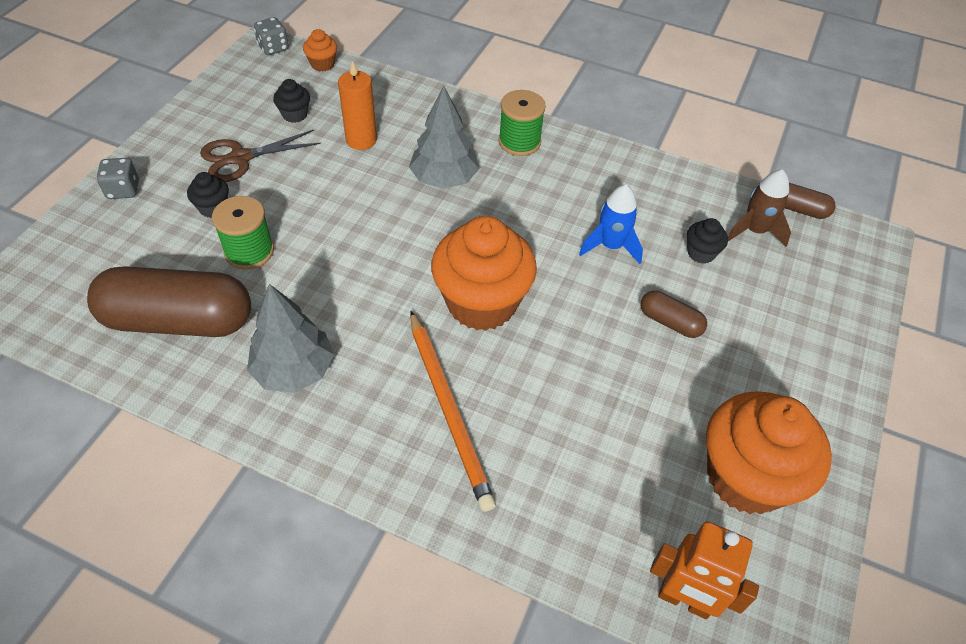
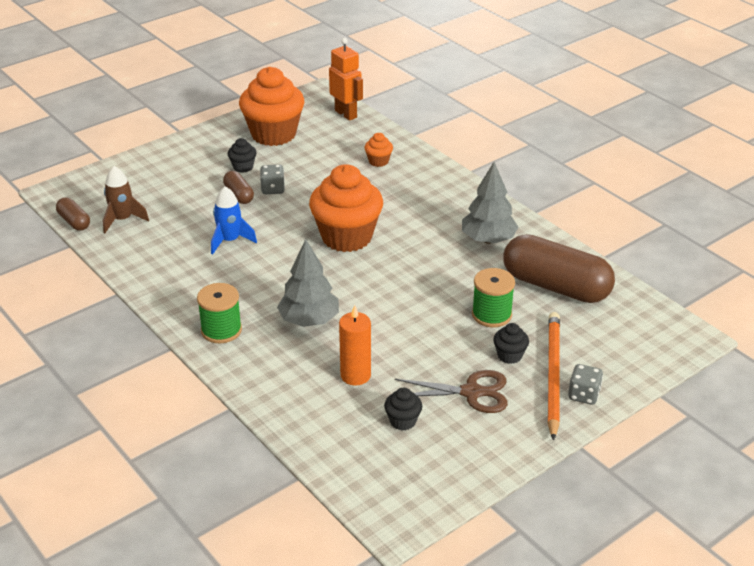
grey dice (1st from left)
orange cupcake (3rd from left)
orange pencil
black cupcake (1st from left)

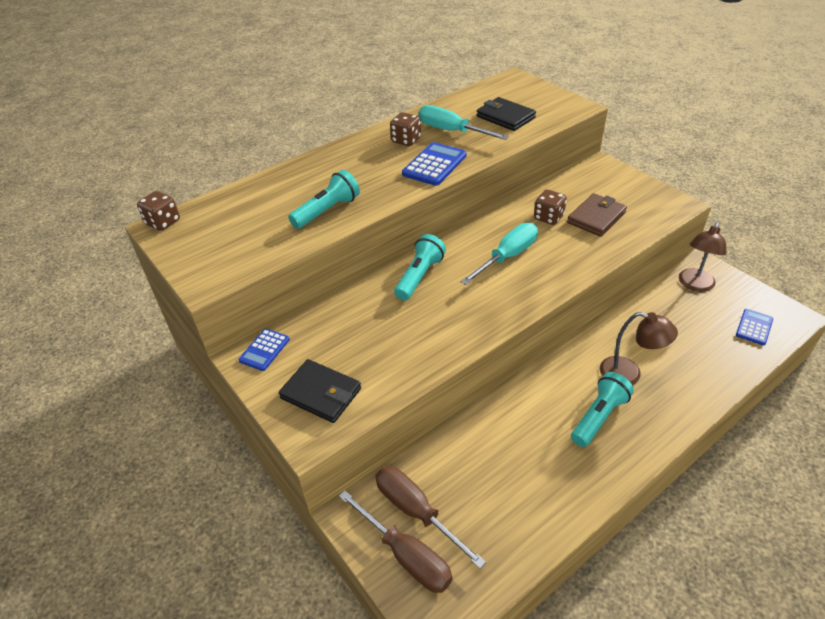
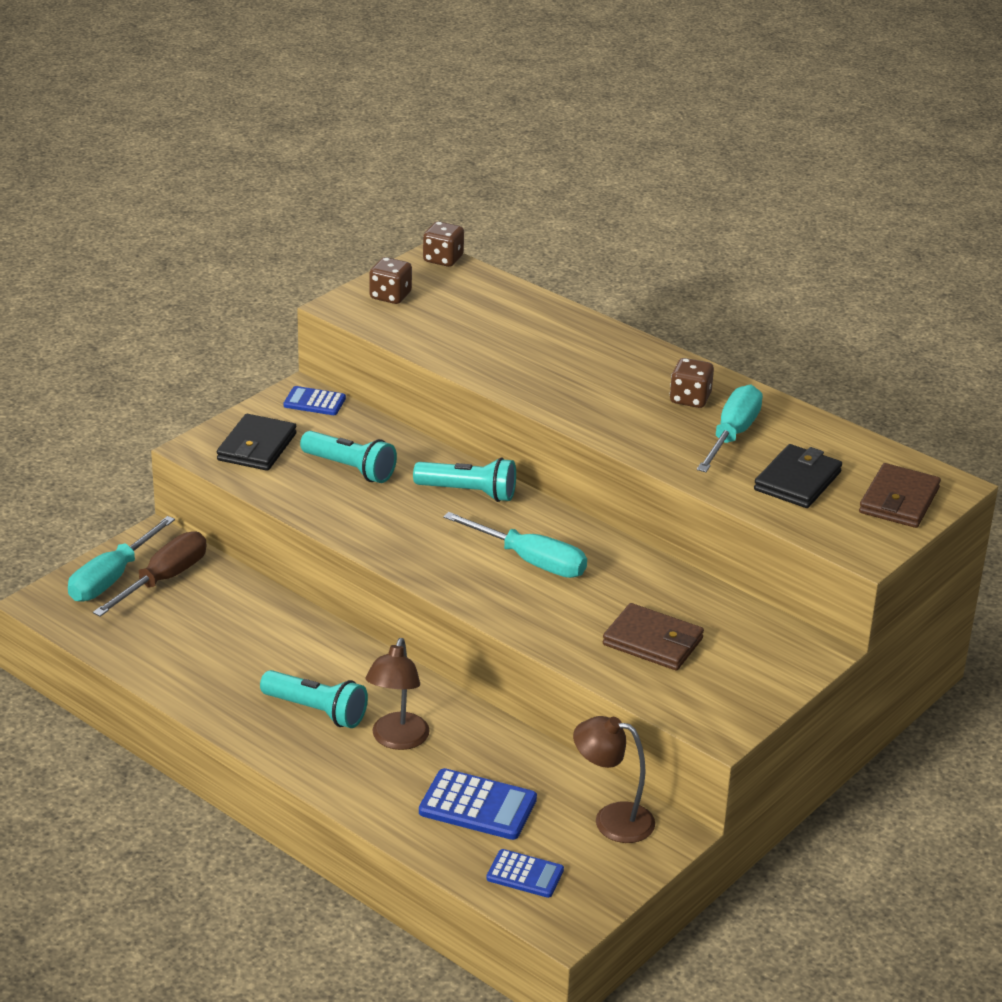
brown wallet (2nd from left)
turquoise flashlight (2nd from left)
blue calculator (2nd from left)
brown dice (1st from left)
turquoise screwdriver (1st from left)

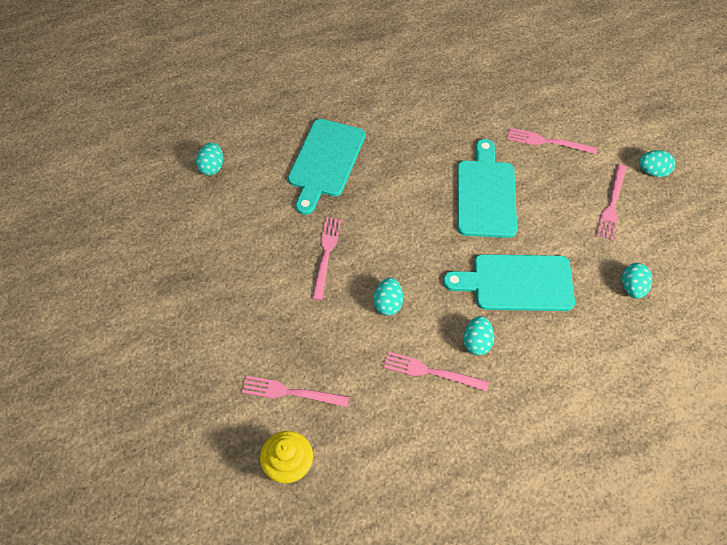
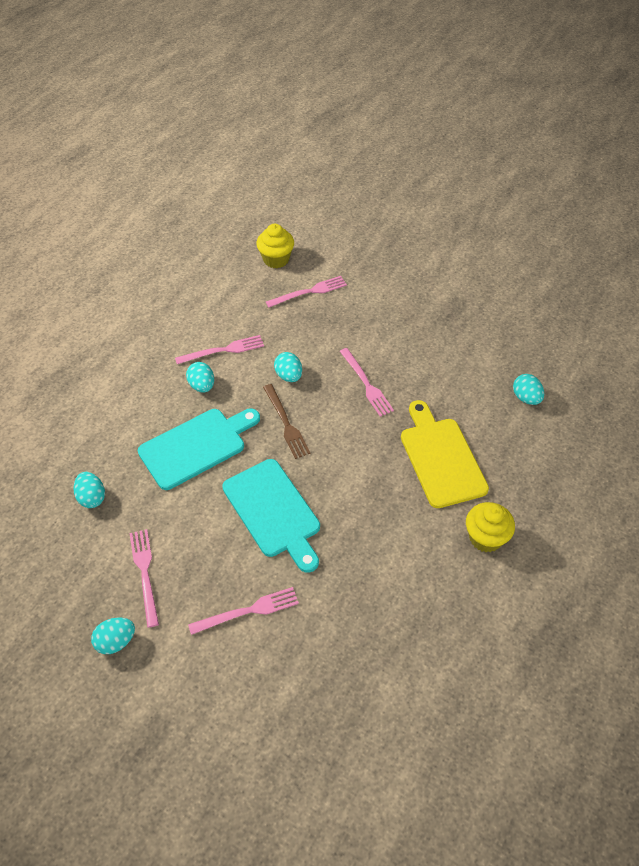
brown fork
yellow cupcake (2nd from left)
yellow cutting board

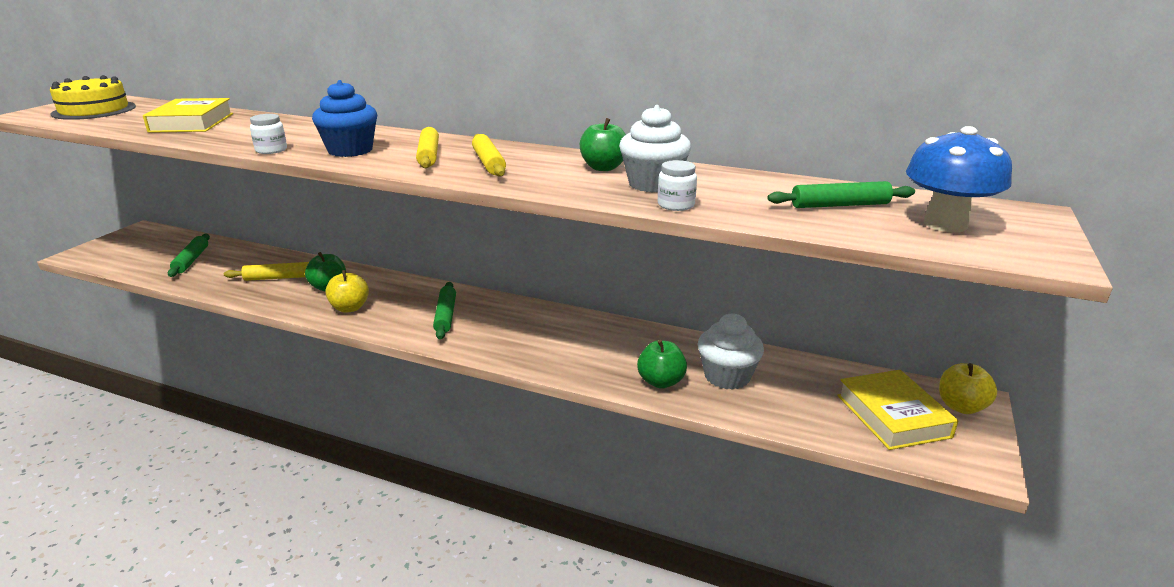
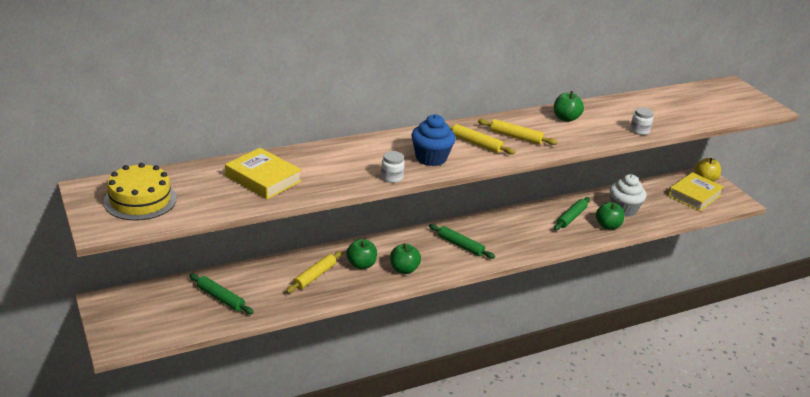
white cupcake (1st from left in the first image)
blue mushroom
green rolling pin (3rd from left)
green apple (2nd from left)
yellow book (2nd from left)

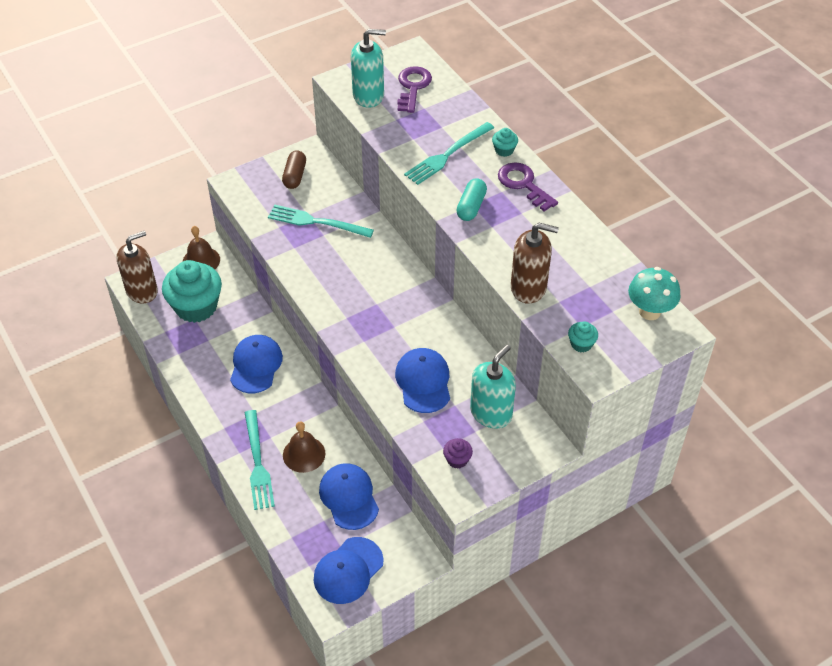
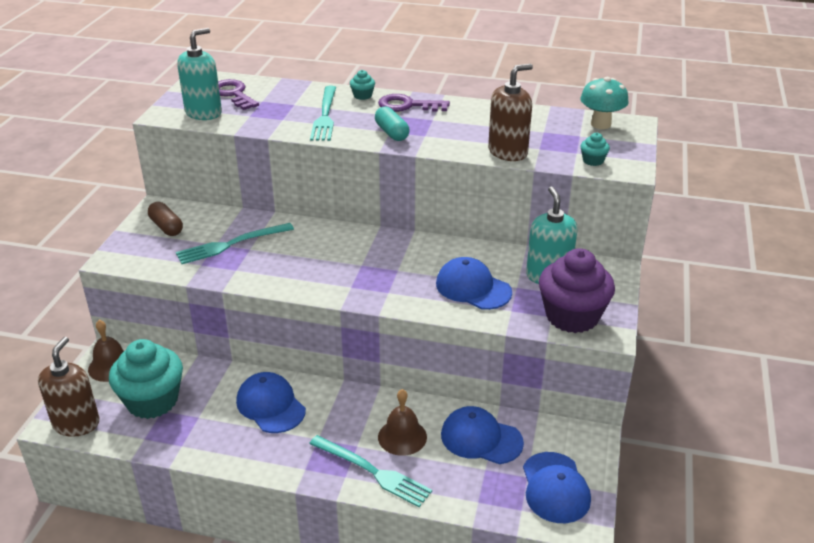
purple cupcake

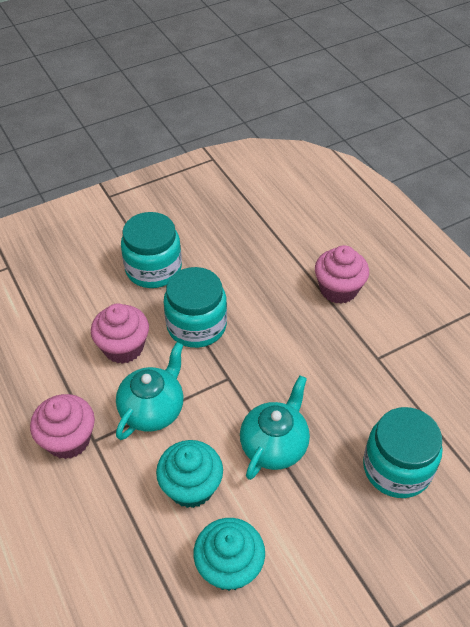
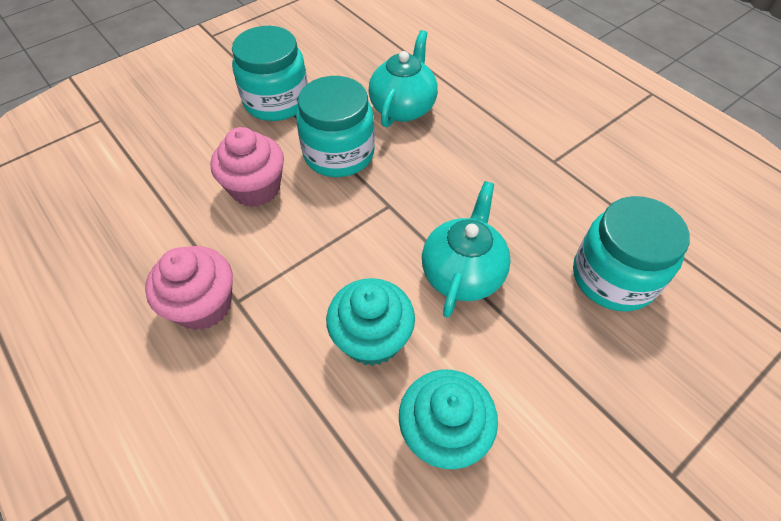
pink cupcake (3rd from left in the first image)
turquoise teapot (1st from left)

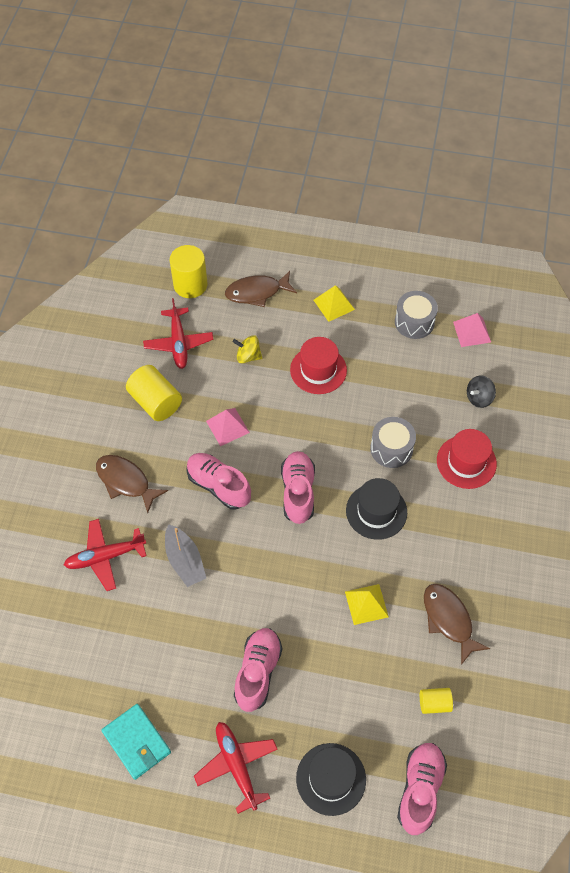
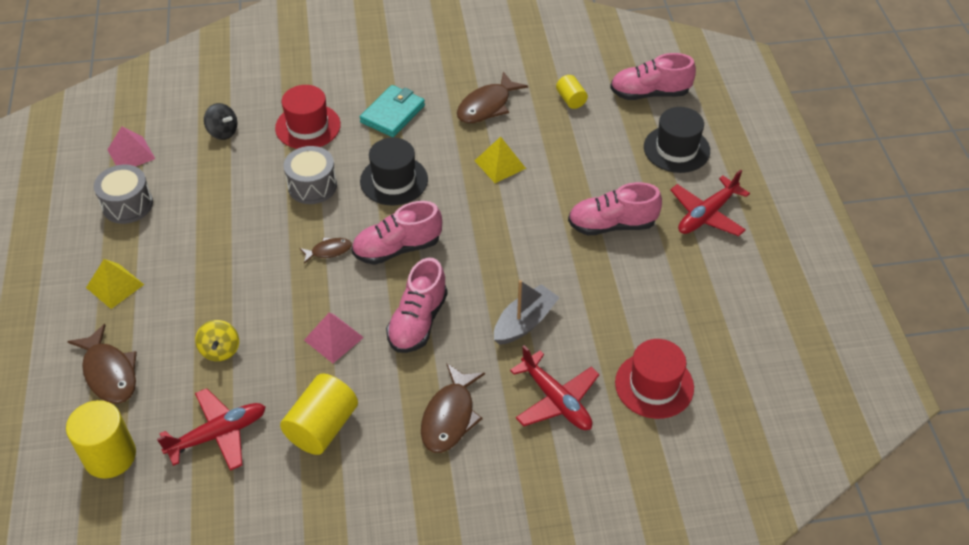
brown fish (2nd from left)
turquoise wallet
red hat (2nd from left)

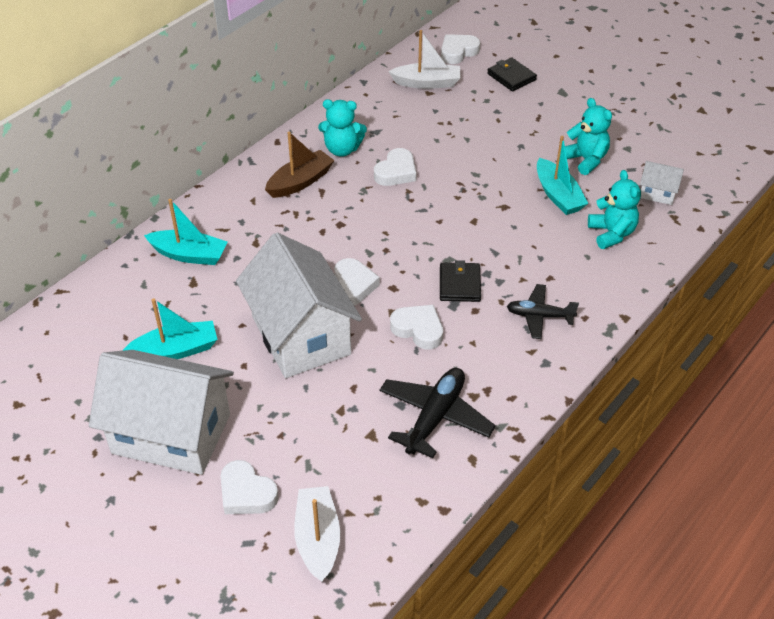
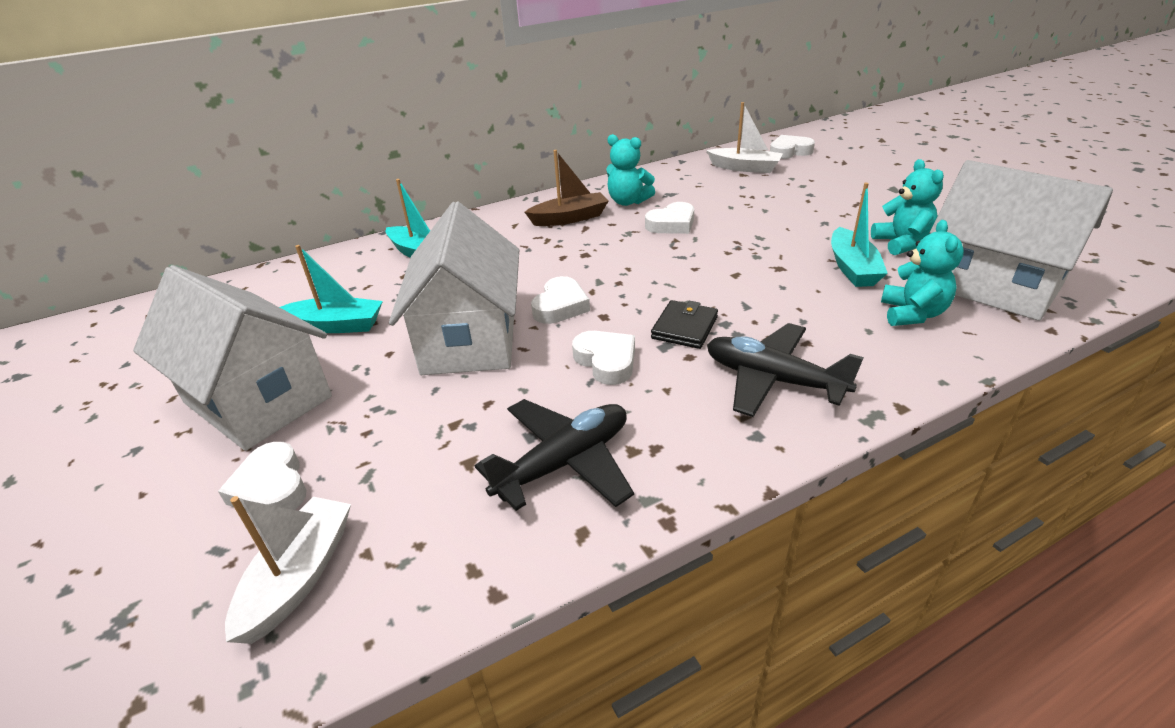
black wallet (2nd from left in the first image)
black plane (2nd from left)
white house (3rd from left)

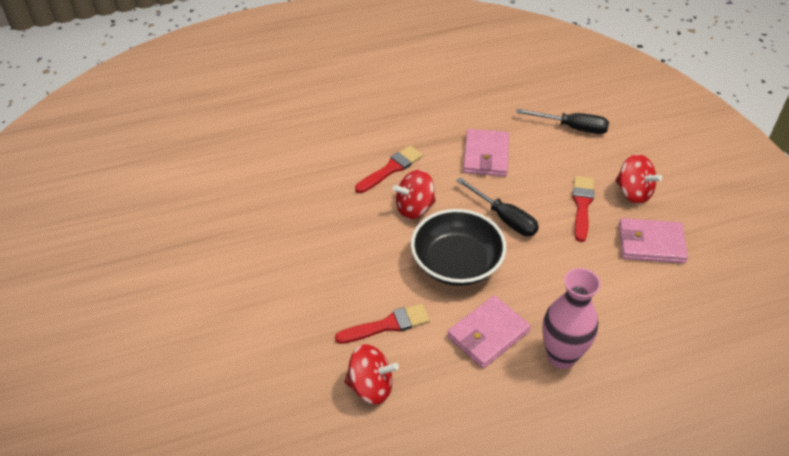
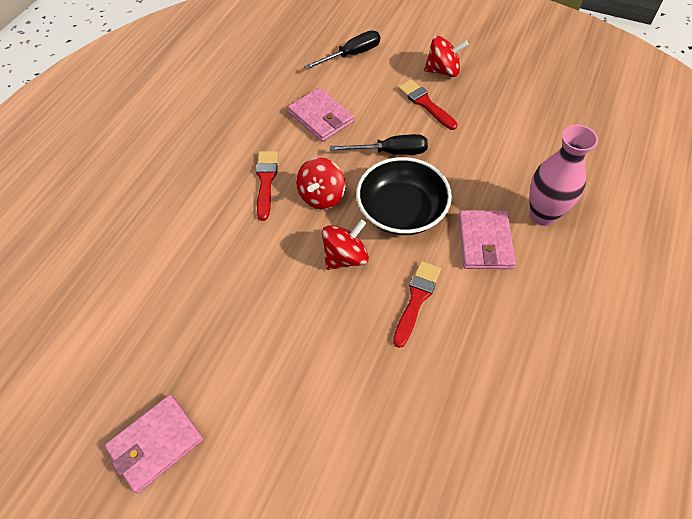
red spinning top (2nd from left)
pink wallet (1st from left)

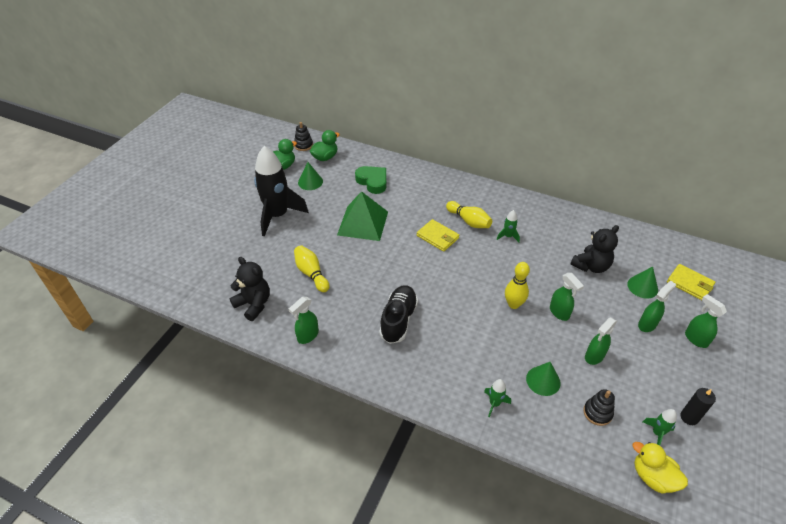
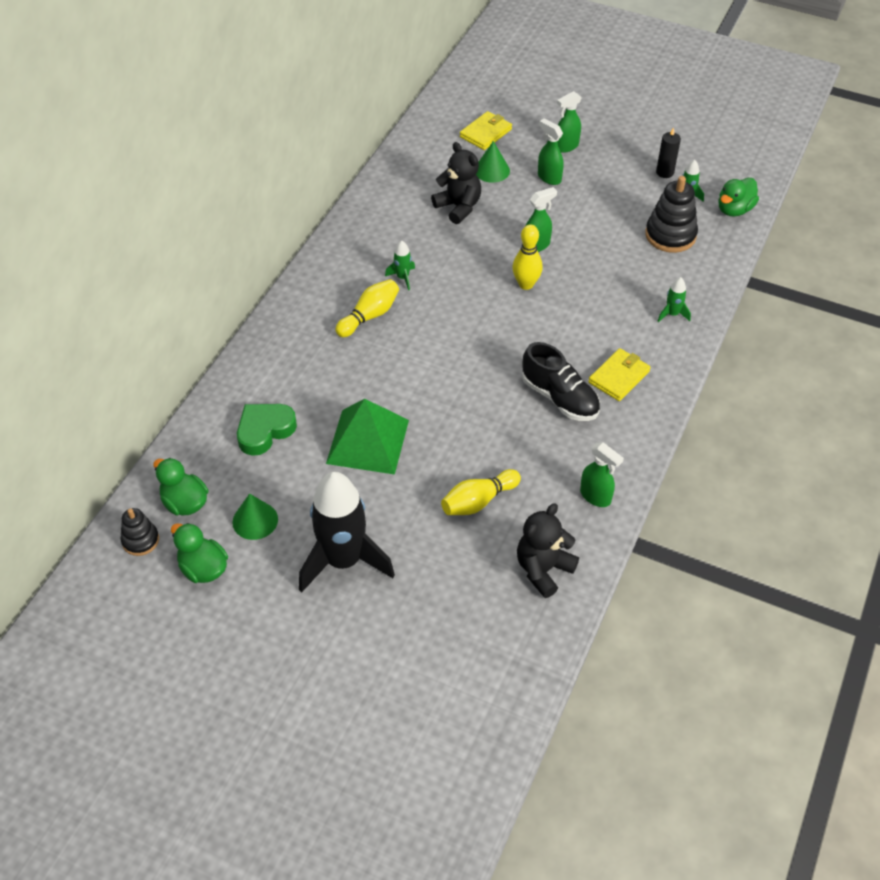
green cone (2nd from left in the first image)
green spray bottle (3rd from left in the first image)
yellow wallet (2nd from left)
green duck (3rd from left)
black shoe
black stacking toy (2nd from left)

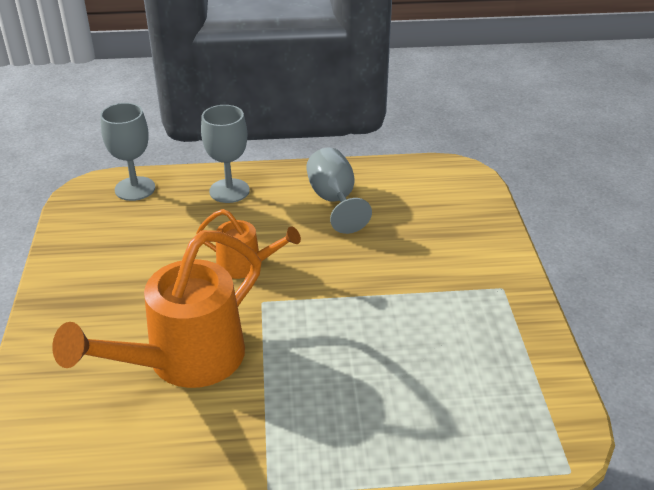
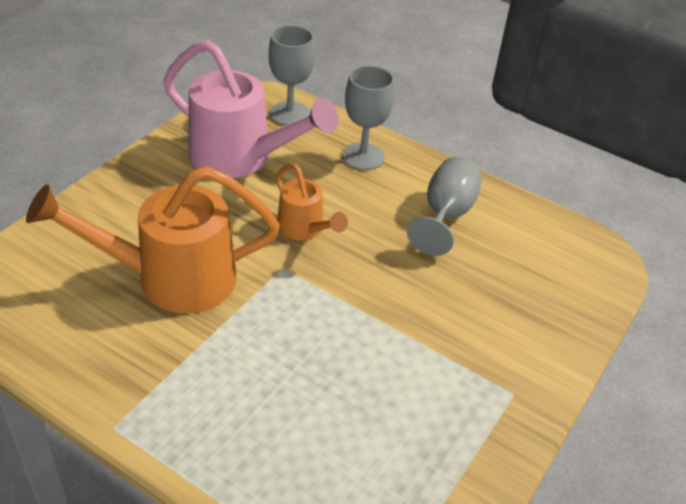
pink watering can

